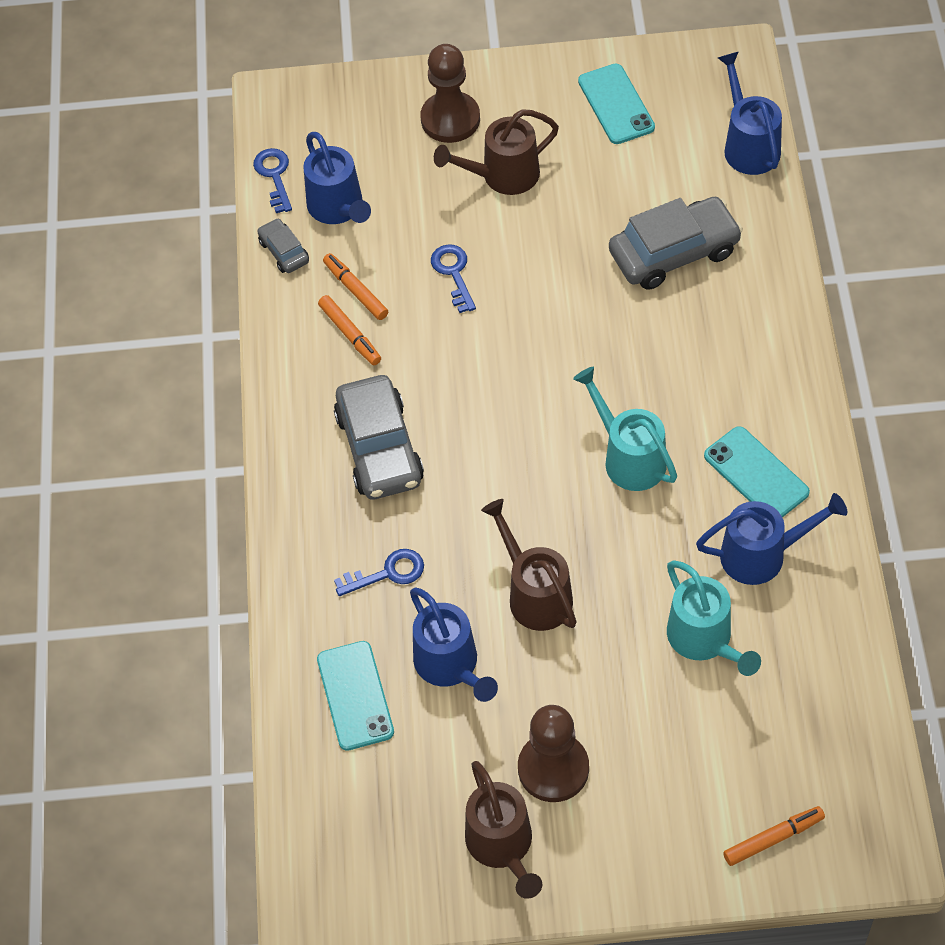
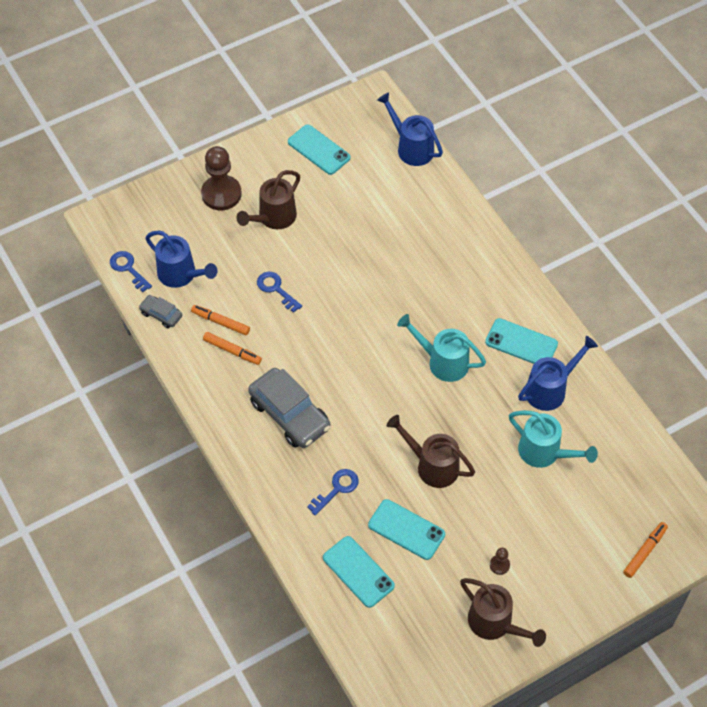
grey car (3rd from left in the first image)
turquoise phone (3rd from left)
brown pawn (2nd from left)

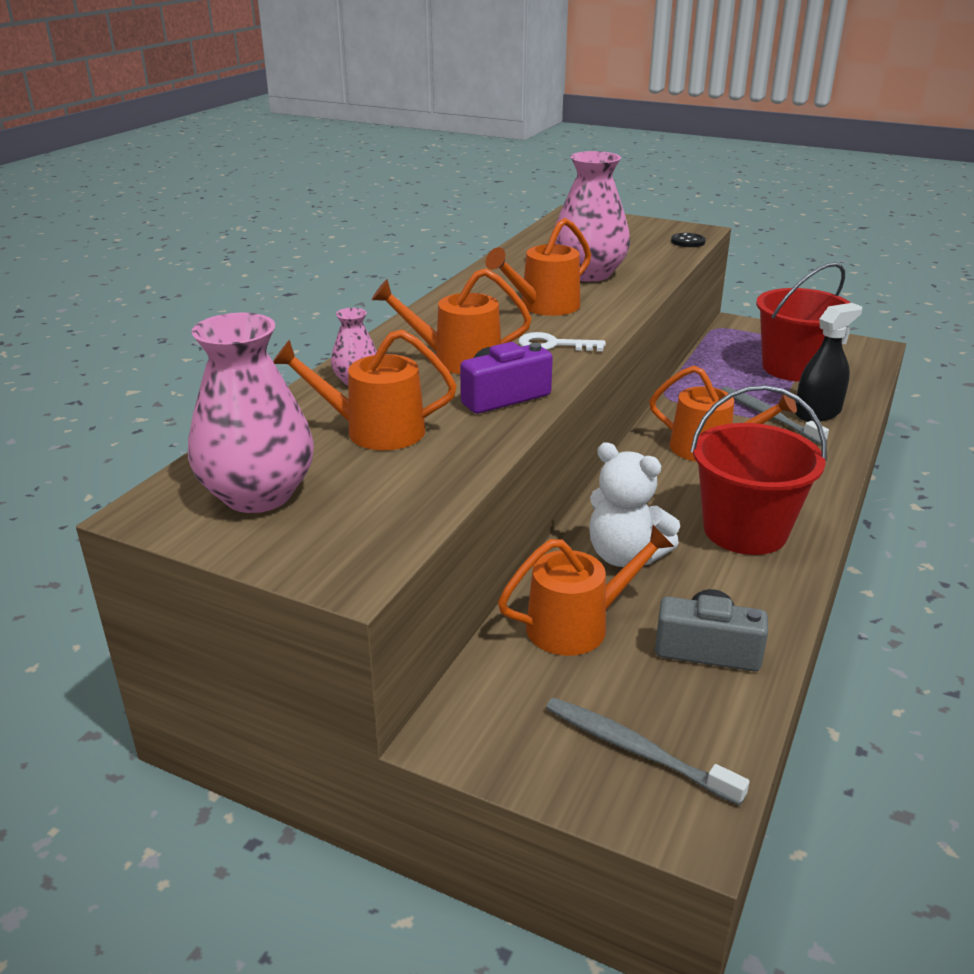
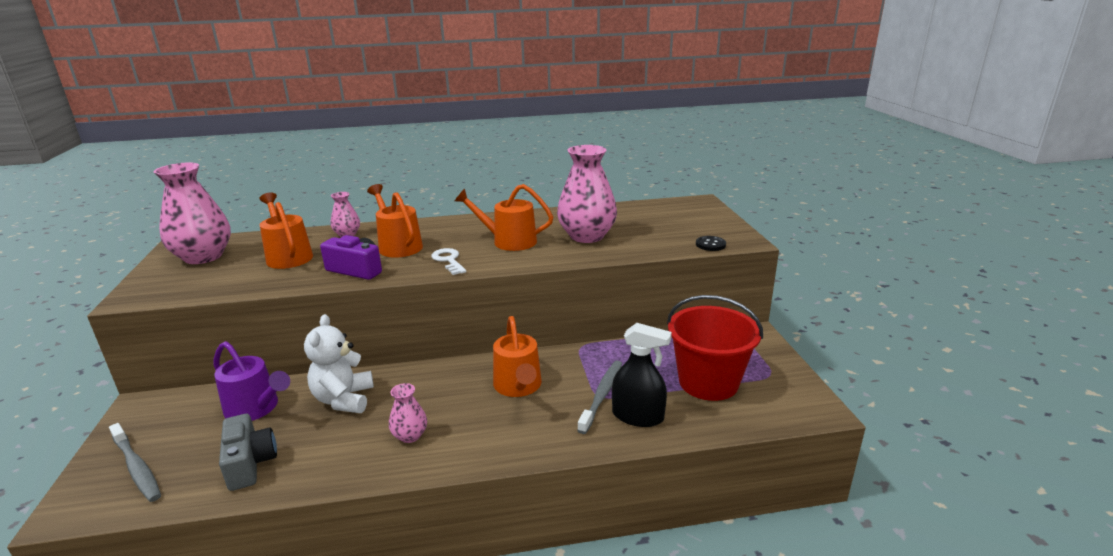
pink vase (3rd from left)
purple watering can
grey toothbrush (1st from left)

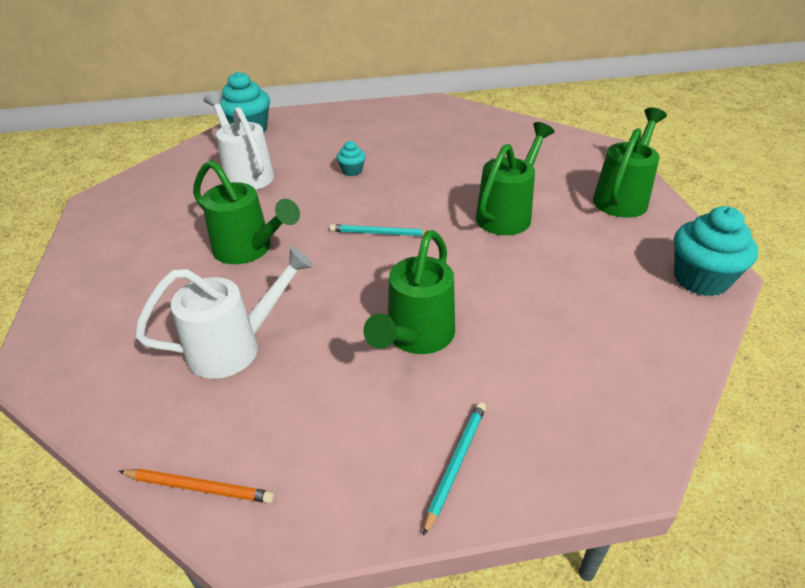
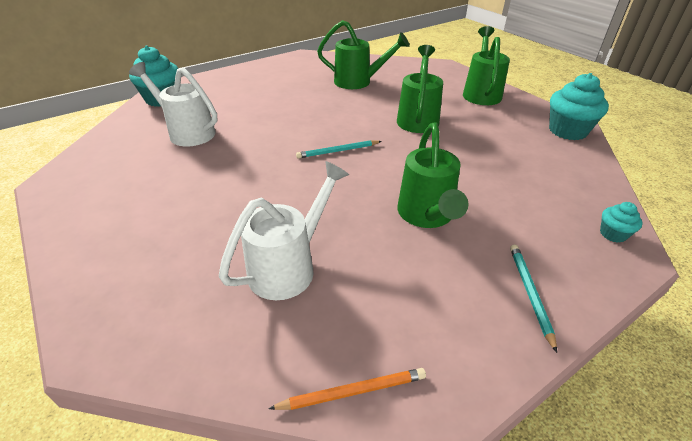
green watering can (1st from left)
turquoise cupcake (3rd from left)

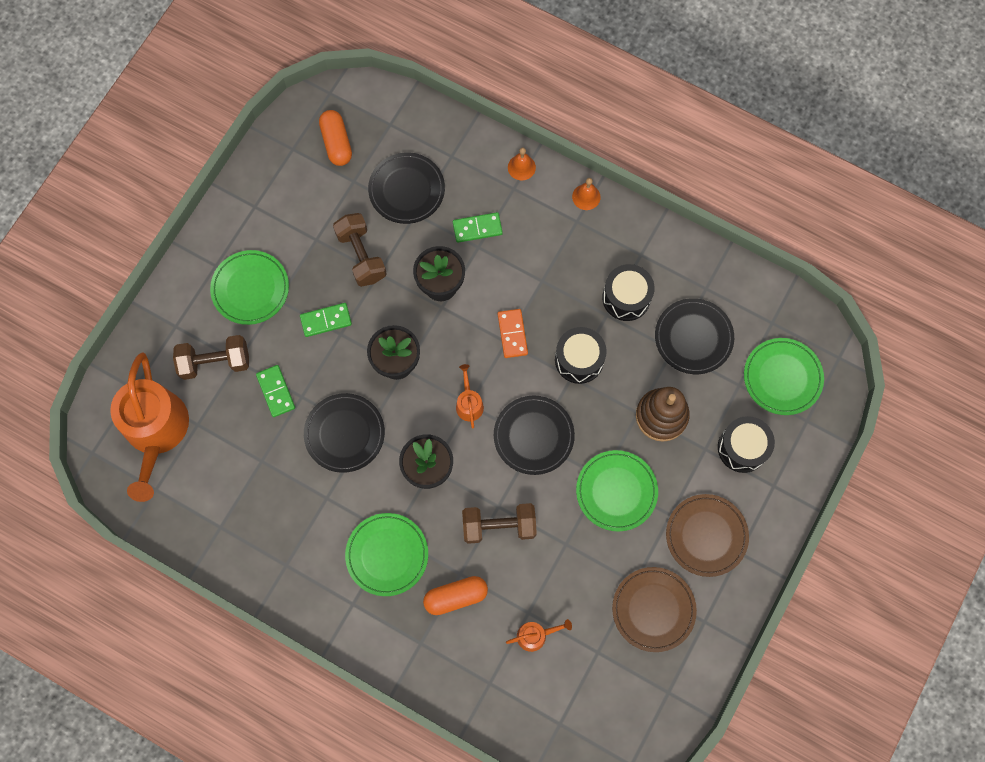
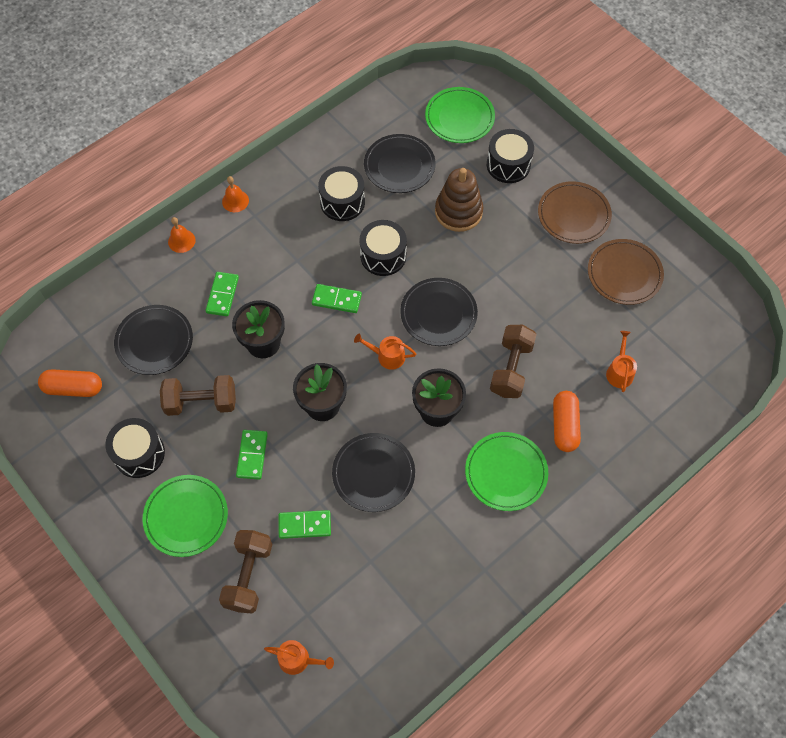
green plate (3rd from left in the first image)
black drum (1st from left)
green domino (4th from left)
orange watering can (1st from left)

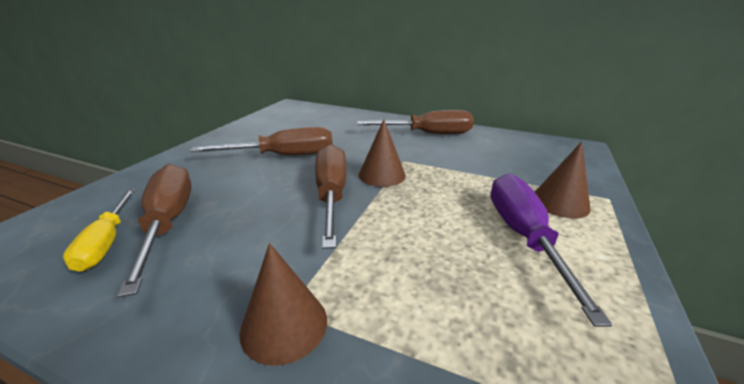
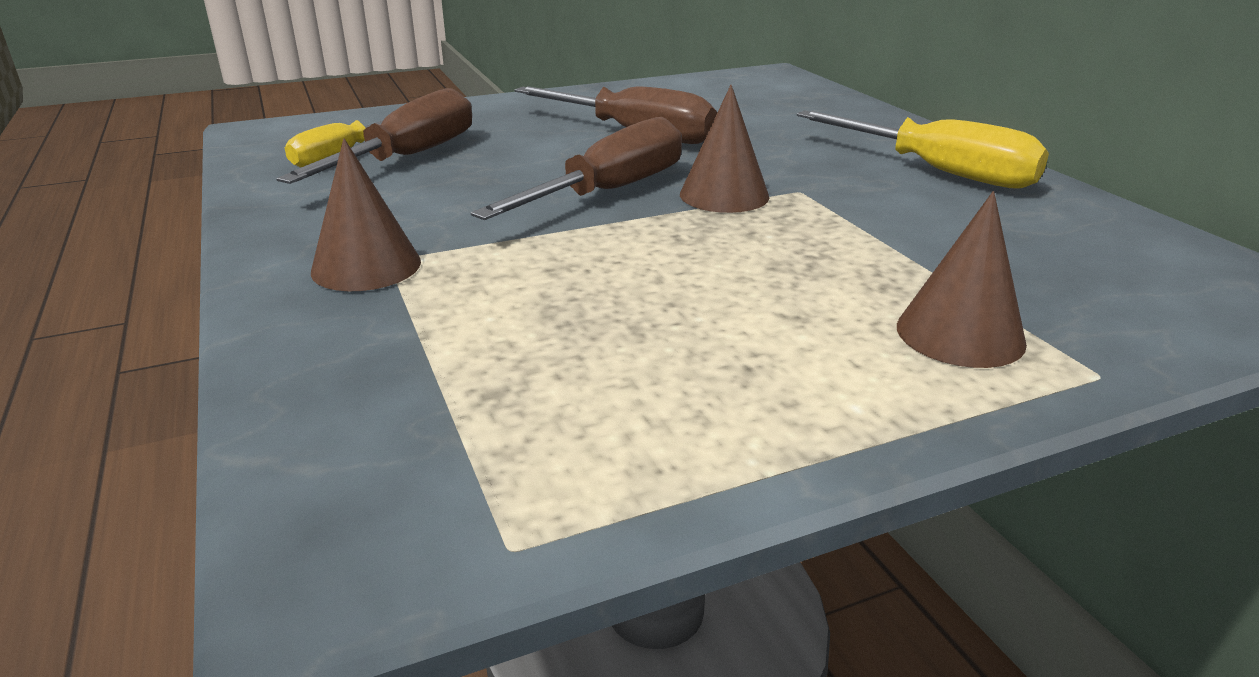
purple screwdriver
yellow screwdriver (2nd from left)

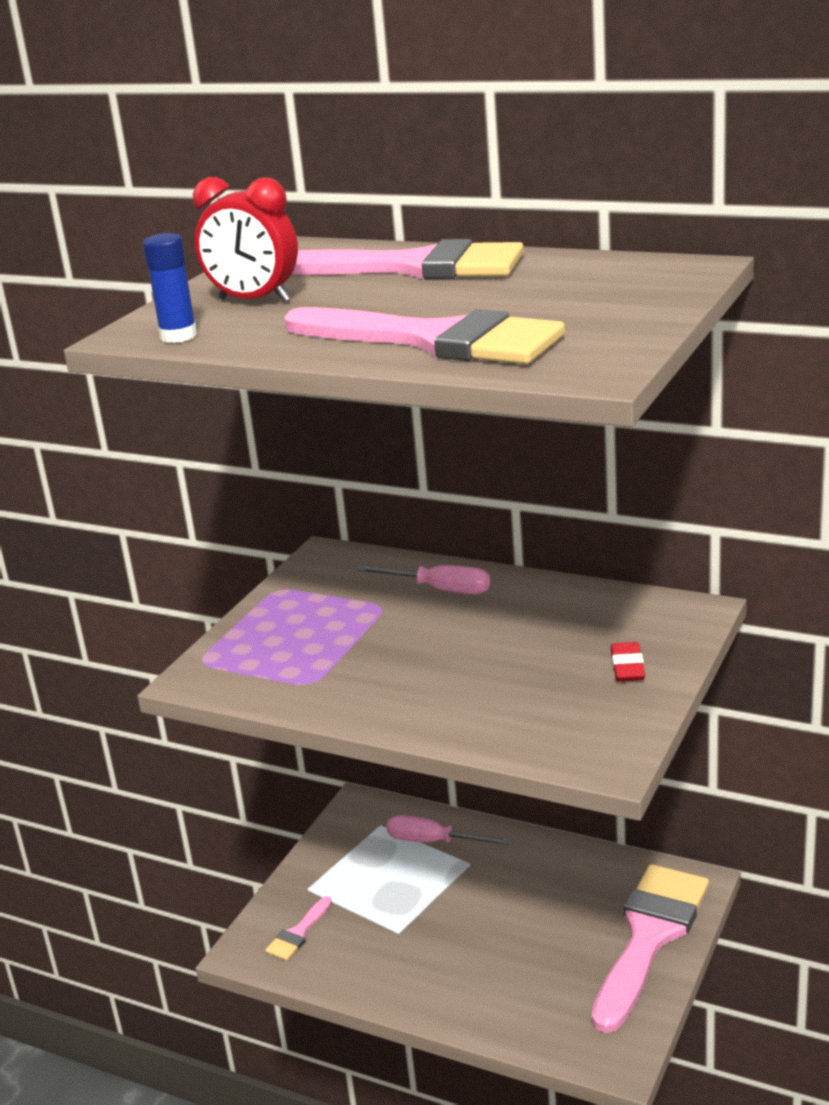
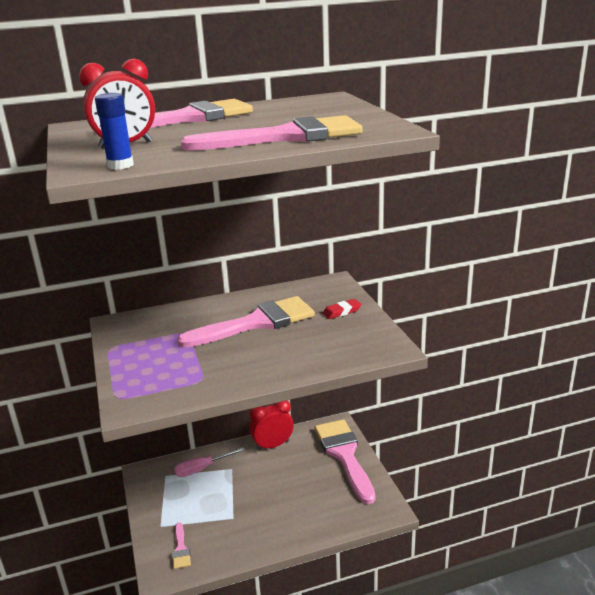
pink screwdriver (1st from left in the first image)
pink brush (3rd from left)
red clock (2nd from left)
red eraser

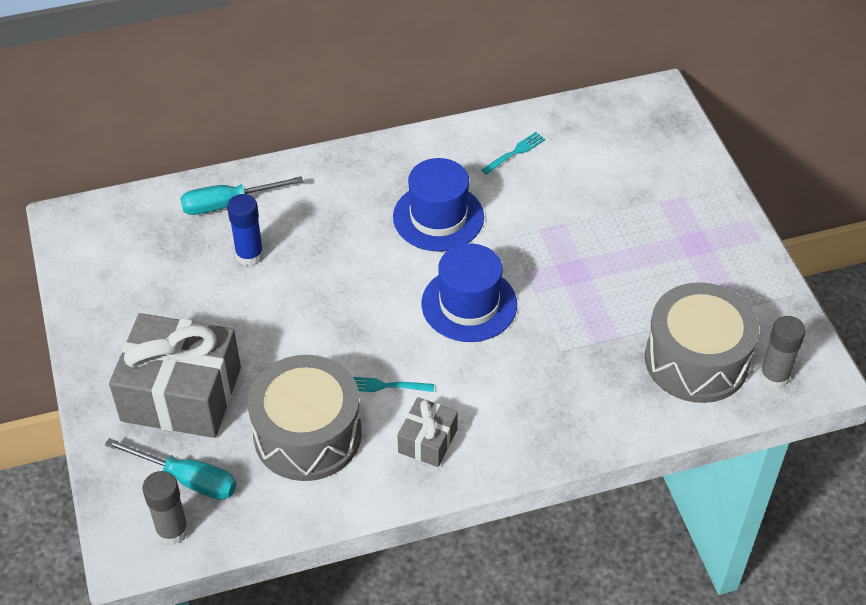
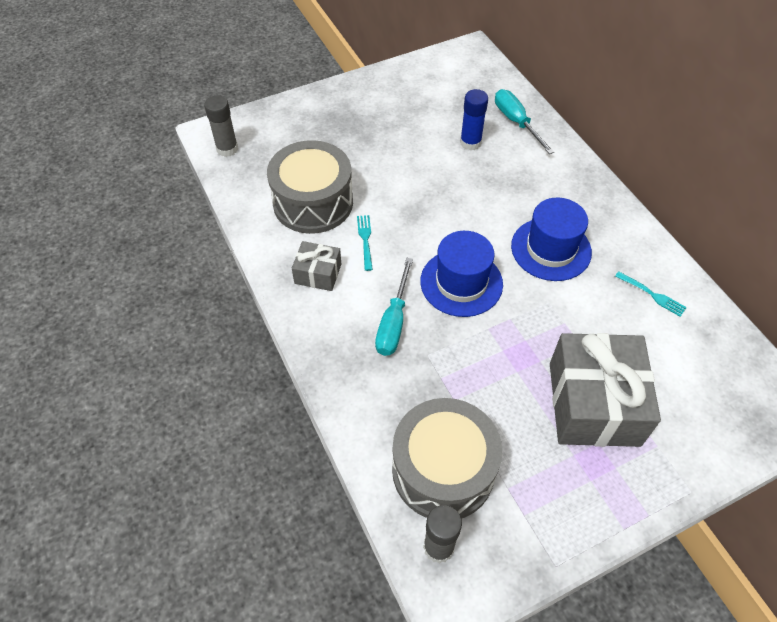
turquoise screwdriver (1st from left)
grey gift (2nd from left)

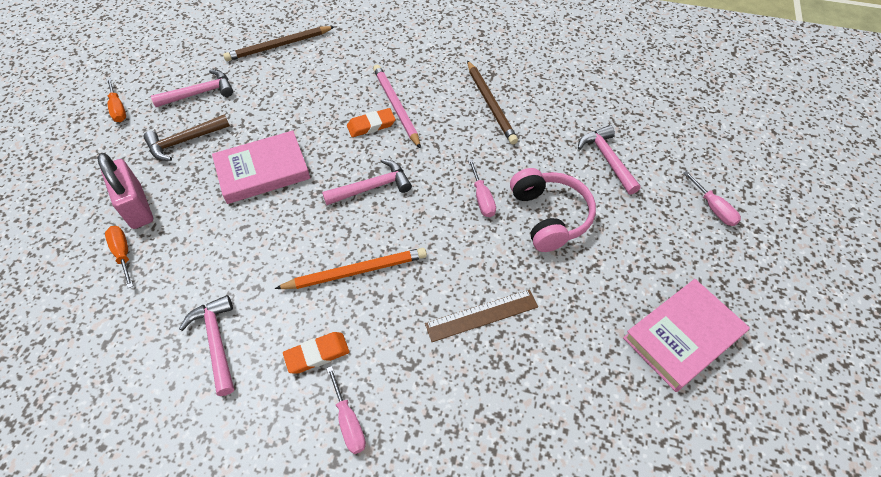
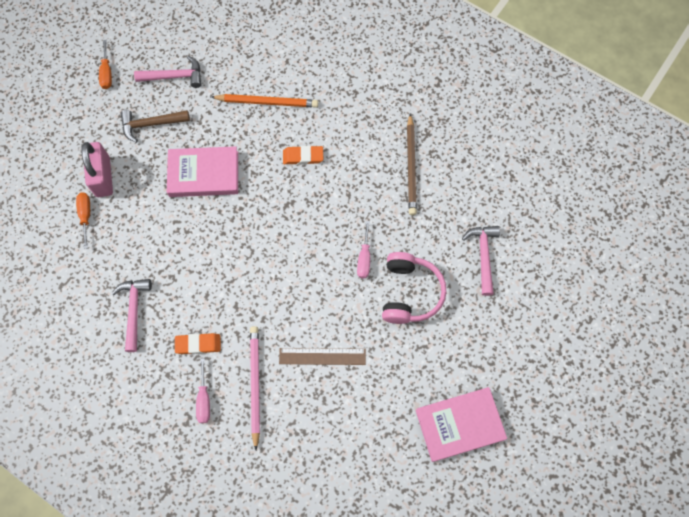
brown pencil (1st from left in the first image)
pink hammer (3rd from left in the first image)
pink screwdriver (3rd from left in the first image)
orange pencil
pink pencil

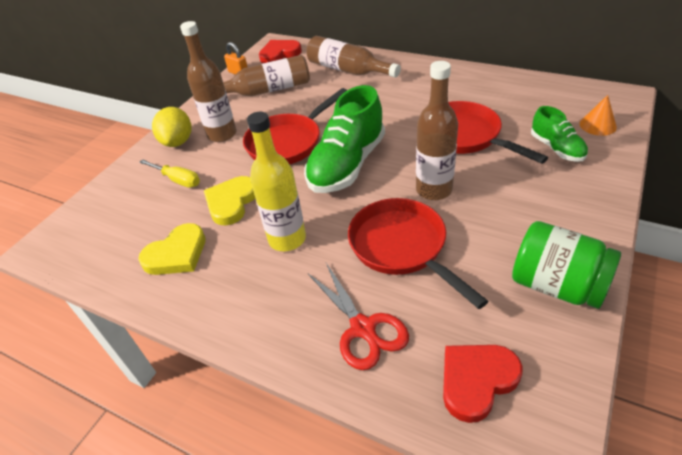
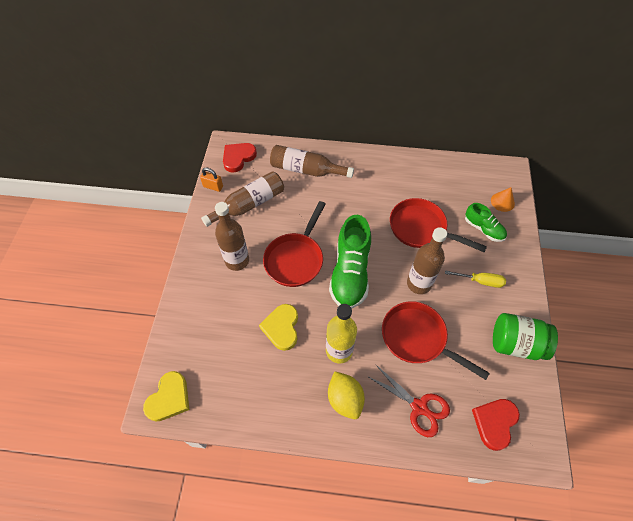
yellow heart (1st from left)
yellow screwdriver
yellow lemon

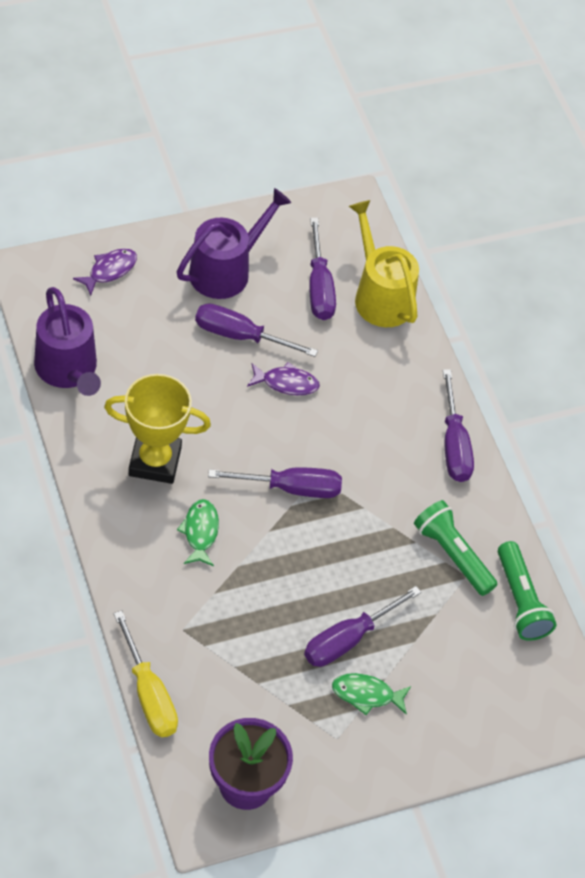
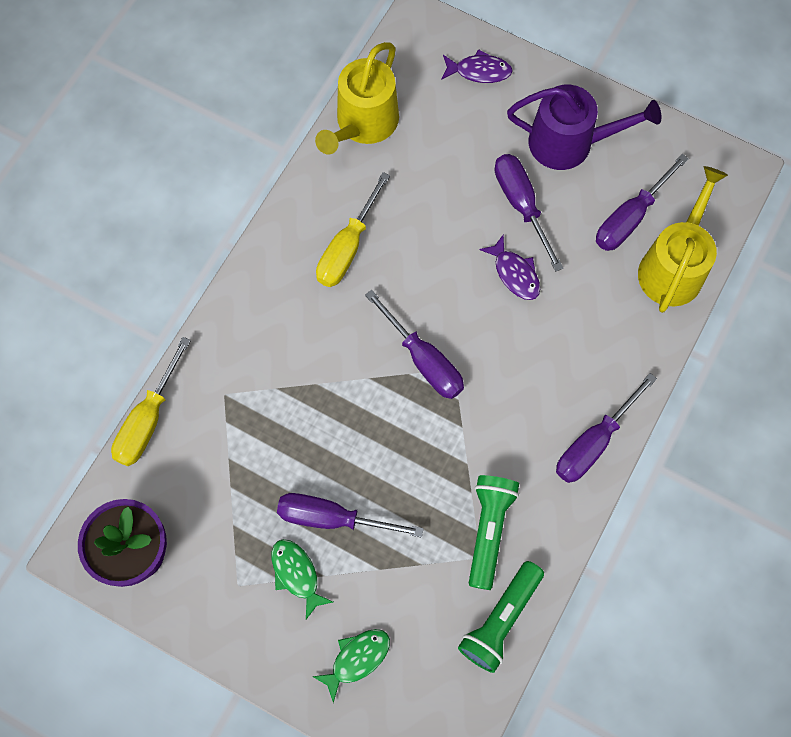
green fish (2nd from left)
yellow screwdriver (2nd from left)
yellow watering can (1st from left)

